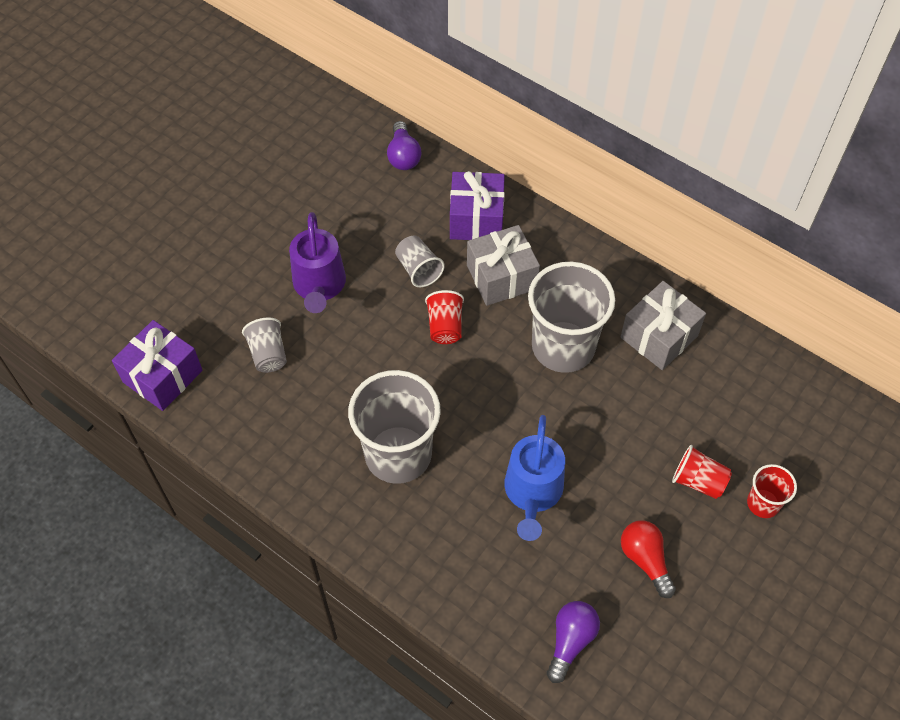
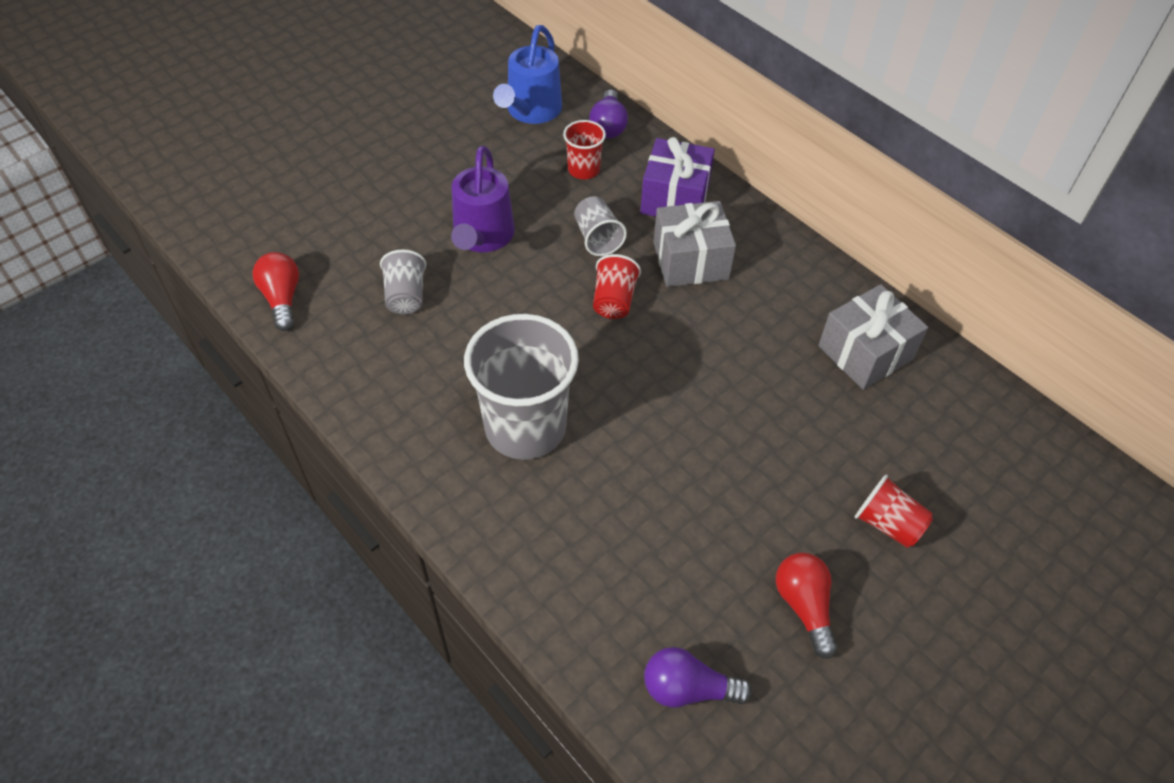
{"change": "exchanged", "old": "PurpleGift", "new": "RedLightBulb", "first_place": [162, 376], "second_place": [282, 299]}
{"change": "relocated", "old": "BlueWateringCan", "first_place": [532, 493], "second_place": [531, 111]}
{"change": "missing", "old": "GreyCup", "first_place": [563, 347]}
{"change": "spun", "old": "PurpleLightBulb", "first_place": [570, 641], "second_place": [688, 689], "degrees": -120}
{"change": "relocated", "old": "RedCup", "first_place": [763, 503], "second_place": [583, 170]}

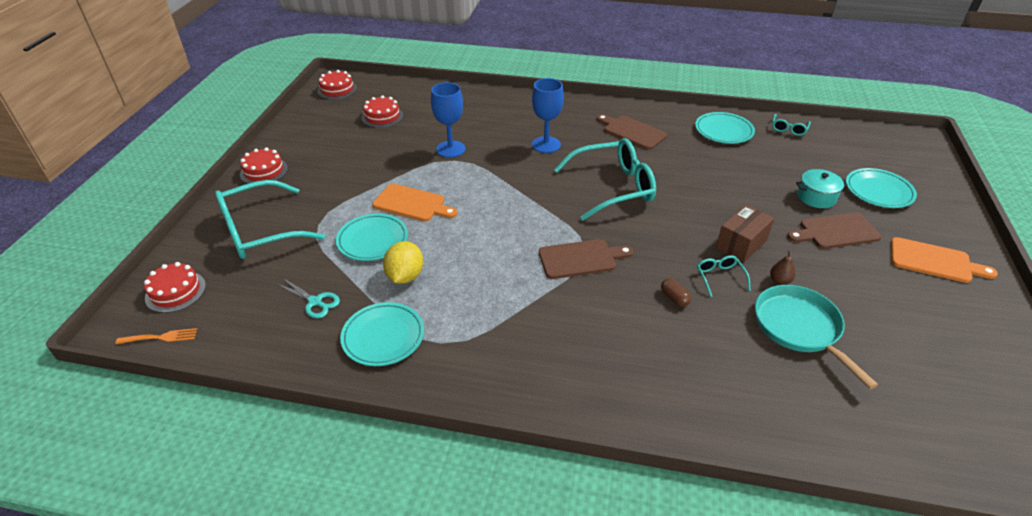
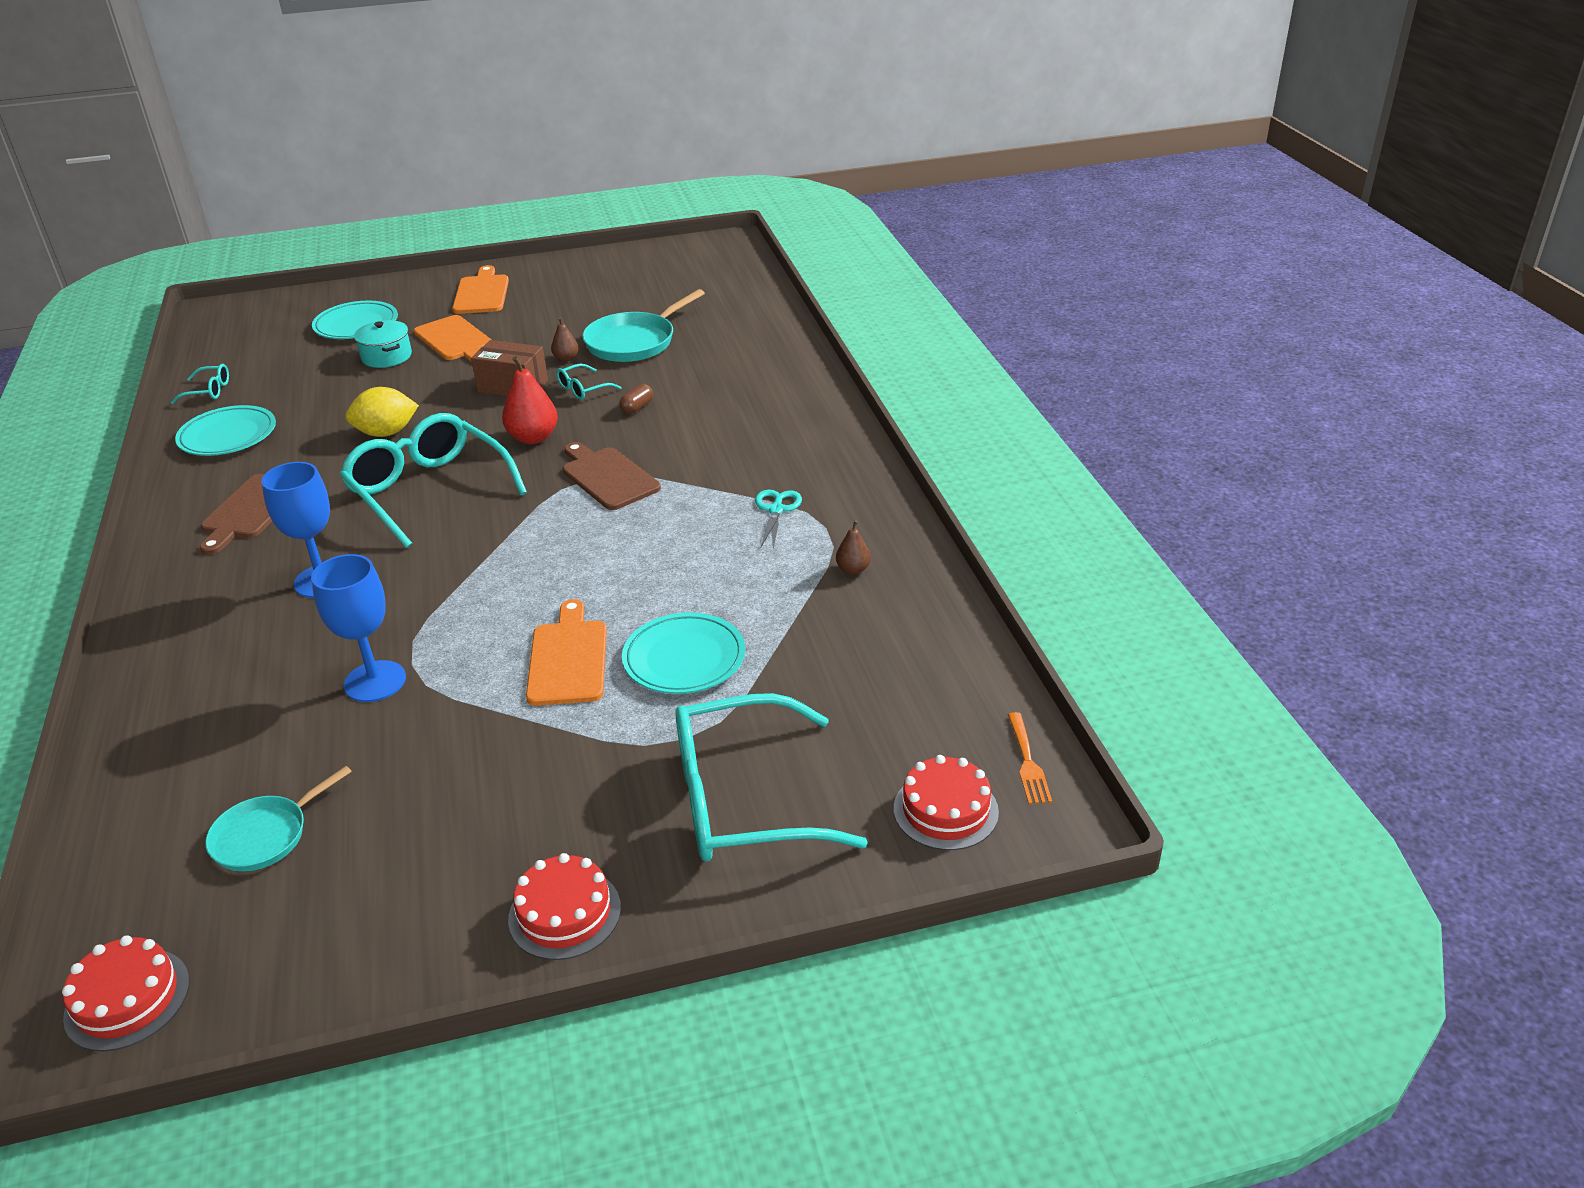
{"change": "spun", "old": "OrangeFork", "first_place": [161, 337], "second_place": [1028, 762], "degrees": -150}
{"change": "spun", "old": "TurquoiseGlasses", "first_place": [260, 231], "second_place": [744, 799], "degrees": 135}
{"change": "relocated", "old": "TurquoiseScissors", "first_place": [315, 302], "second_place": [776, 510]}
{"change": "exchanged", "old": "TurquoisePlate", "new": "BrownPear", "first_place": [383, 337], "second_place": [853, 569]}
{"change": "exchanged", "old": "RedCake", "new": "TurquoisePan", "first_place": [382, 116], "second_place": [265, 836]}
{"change": "relocated", "old": "YellowLemon", "first_place": [405, 276], "second_place": [386, 433]}
{"change": "colour", "old": "BrownCuttingBoard", "new": "OrangeCuttingBoard", "first_place": [836, 231], "second_place": [455, 340]}
{"change": "appeared", "new": "RedPear", "second_place": [533, 438]}

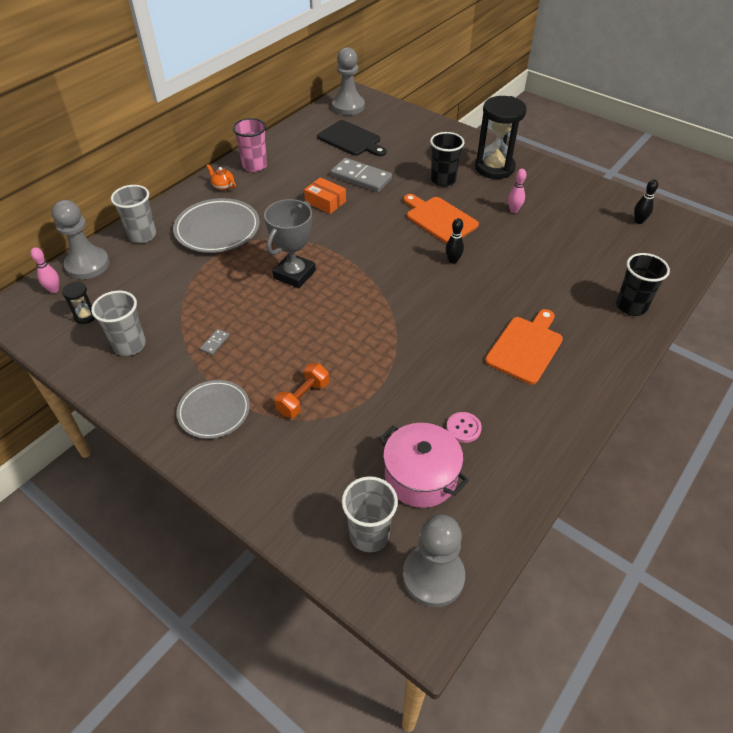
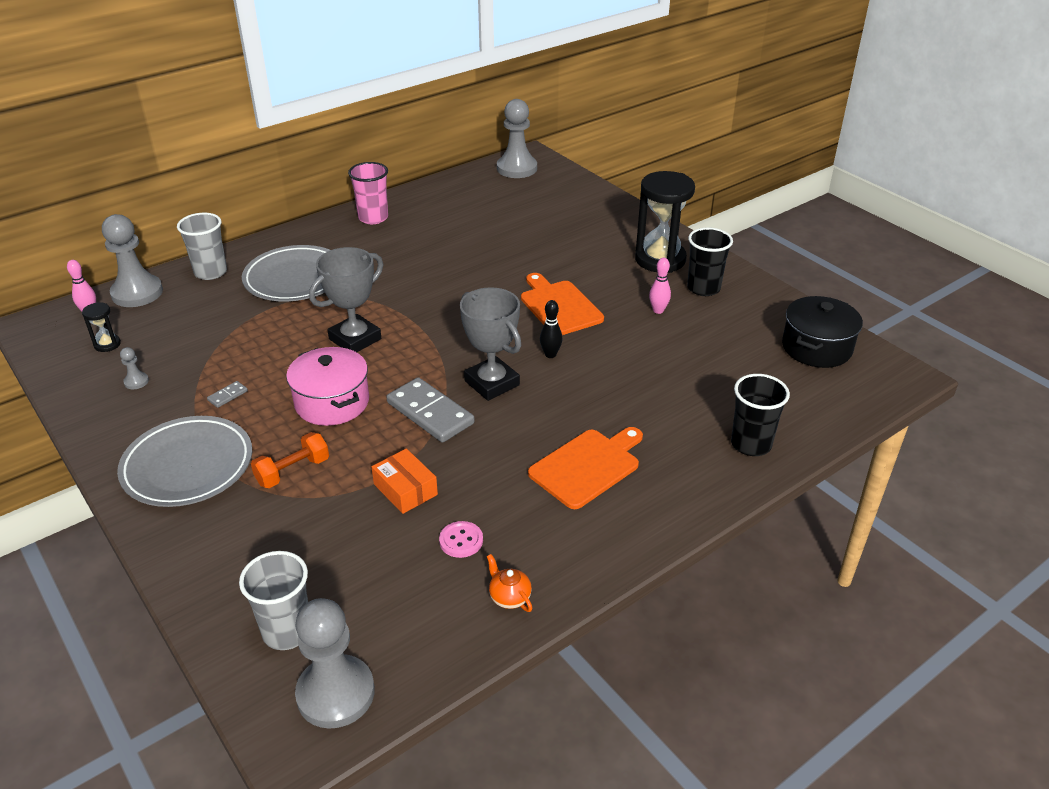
{"change": "exchanged", "old": "GreyCup", "new": "GreyPawn", "first_place": [129, 345], "second_place": [136, 382]}
{"change": "size", "old": "GreyPlate", "first_place": [214, 411], "second_place": [188, 466], "factor": 1.51}
{"change": "relocated", "old": "OrangeTeapot", "first_place": [223, 186], "second_place": [509, 597]}
{"change": "relocated", "old": "OrangeBox", "first_place": [325, 202], "second_place": [405, 489]}
{"change": "missing", "old": "BlackCuttingBoard", "first_place": [351, 139]}
{"change": "relocated", "old": "GreyDomino", "first_place": [361, 177], "second_place": [430, 413]}
{"change": "relocated", "old": "PinkPot", "first_place": [420, 476], "second_place": [332, 402]}
{"change": "relocated", "old": "BlackCup", "first_place": [443, 180], "second_place": [703, 288]}
{"change": "exchanged", "old": "BlackBowlingPin", "new": "BlackPot", "first_place": [638, 221], "second_place": [816, 348]}
{"change": "appeared", "new": "GreyTrophy", "second_place": [492, 383]}

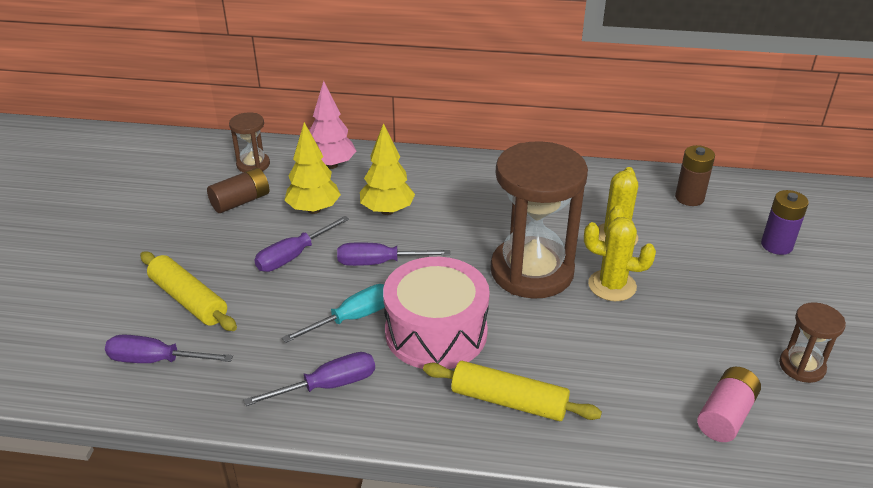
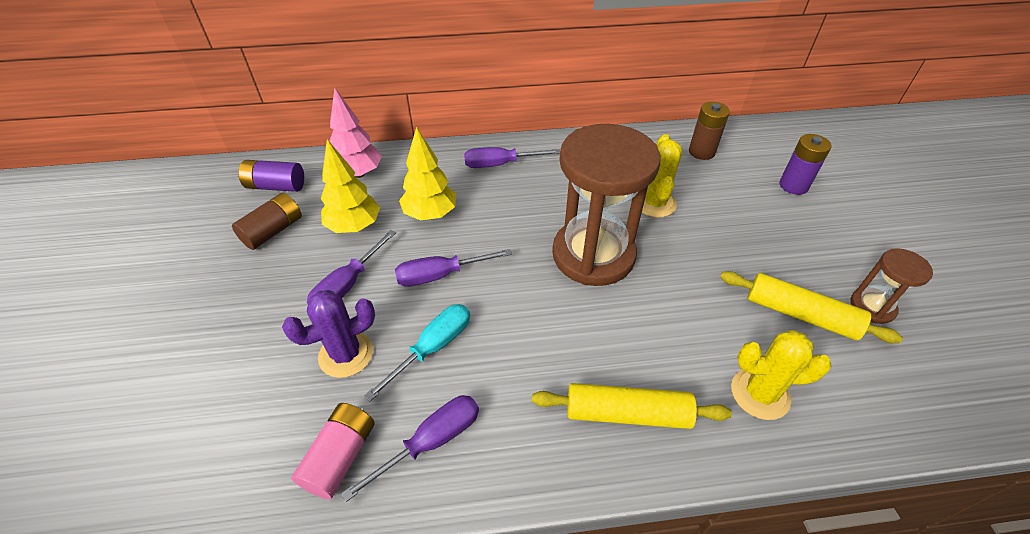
{"change": "relocated", "old": "PurpleScrewdriver", "first_place": [156, 360], "second_place": [500, 164]}
{"change": "relocated", "old": "YellowRollingPin", "first_place": [189, 300], "second_place": [800, 314]}
{"change": "exchanged", "old": "BrownHourglass", "new": "PurpleBattery", "first_place": [253, 164], "second_place": [276, 186]}
{"change": "missing", "old": "PinkDrum", "first_place": [436, 332]}
{"change": "relocated", "old": "YellowCactus", "first_place": [612, 286], "second_place": [760, 394]}
{"change": "relocated", "old": "PinkBattery", "first_place": [725, 415], "second_place": [340, 457]}
{"change": "appeared", "new": "PurpleCactus", "second_place": [346, 354]}

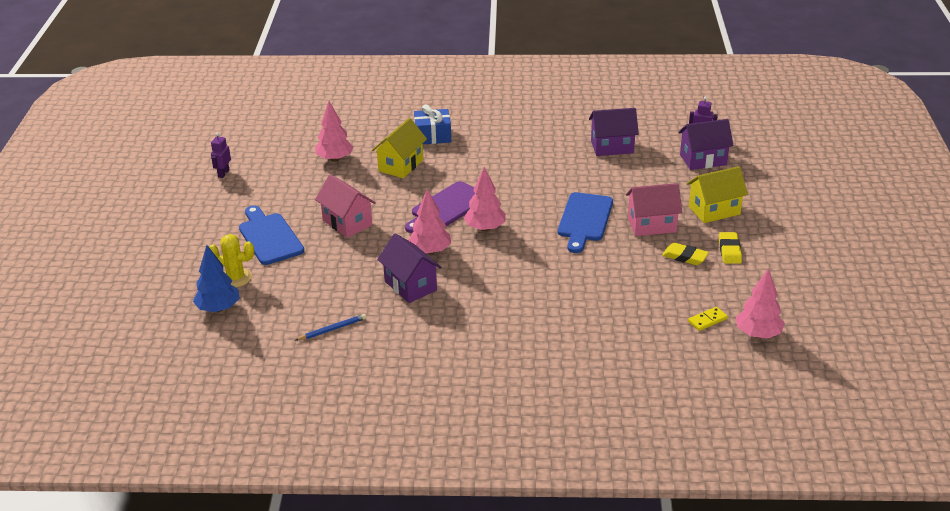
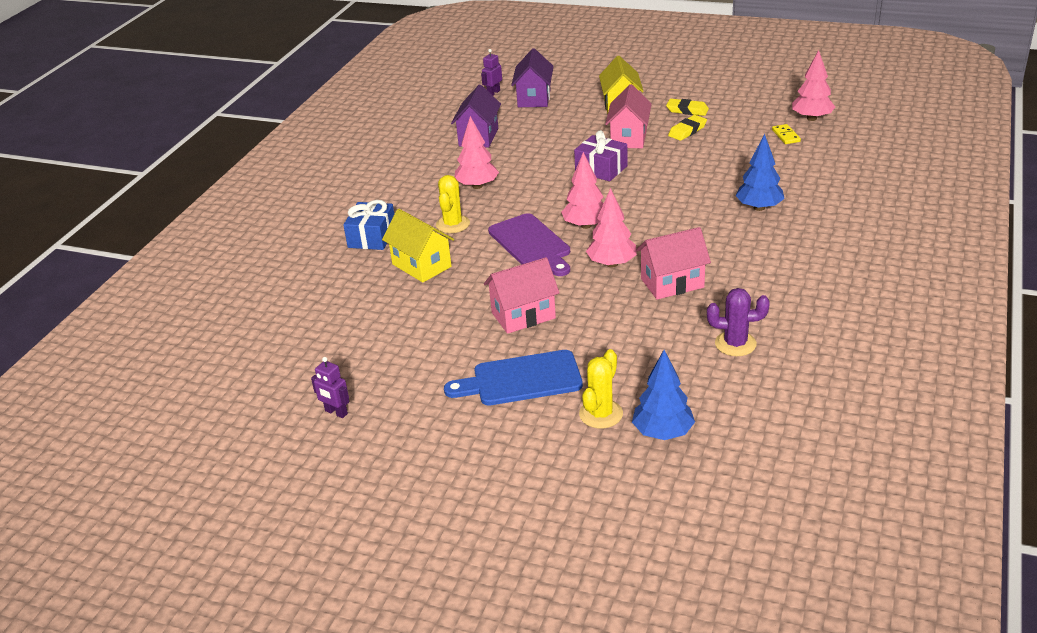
{"change": "exchanged", "old": "BluePencil", "new": "PurpleCactus", "first_place": [332, 329], "second_place": [735, 344]}
{"change": "relocated", "old": "PinkTree", "first_place": [335, 159], "second_place": [477, 186]}
{"change": "colour", "old": "PurpleHouse", "new": "PinkHouse", "first_place": [410, 286], "second_place": [672, 283]}
{"change": "exchanged", "old": "BlueCuttingBoard", "new": "PurpleGift", "first_place": [584, 220], "second_place": [601, 169]}
{"change": "appeared", "new": "YellowCactus", "second_place": [453, 224]}
{"change": "appeared", "new": "BlueTree", "second_place": [759, 207]}

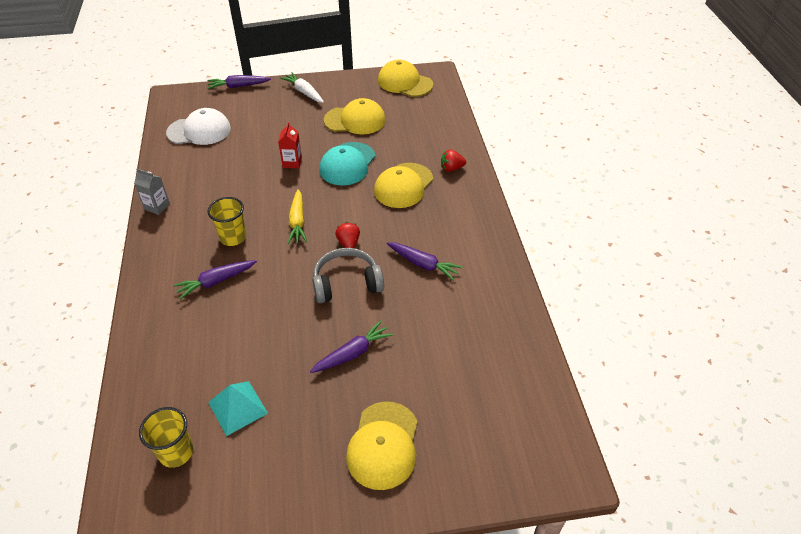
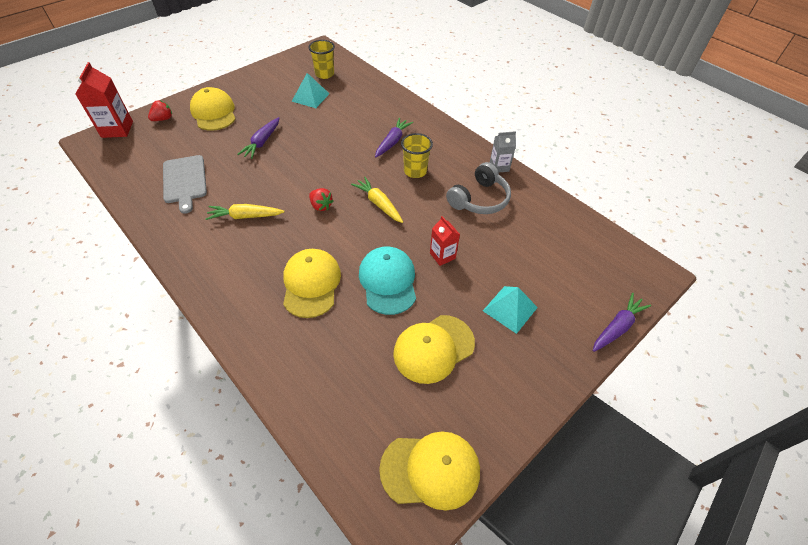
{"change": "missing", "old": "WhiteCap", "first_place": [199, 131]}
{"change": "missing", "old": "WhiteCarrot", "first_place": [304, 92]}
{"change": "relocated", "old": "GreyHeadphones", "first_place": [346, 283], "second_place": [479, 199]}
{"change": "colour", "old": "PurpleCarrot", "new": "YellowCarrot", "first_place": [423, 264], "second_place": [245, 216]}
{"change": "relocated", "old": "RedStrawberry", "first_place": [451, 168], "second_place": [163, 119]}
{"change": "appeared", "new": "RedCarton", "second_place": [117, 129]}
{"change": "appeared", "new": "GreyCuttingBoard", "second_place": [184, 181]}
{"change": "appeared", "new": "TurquoisePyramid", "second_place": [510, 309]}

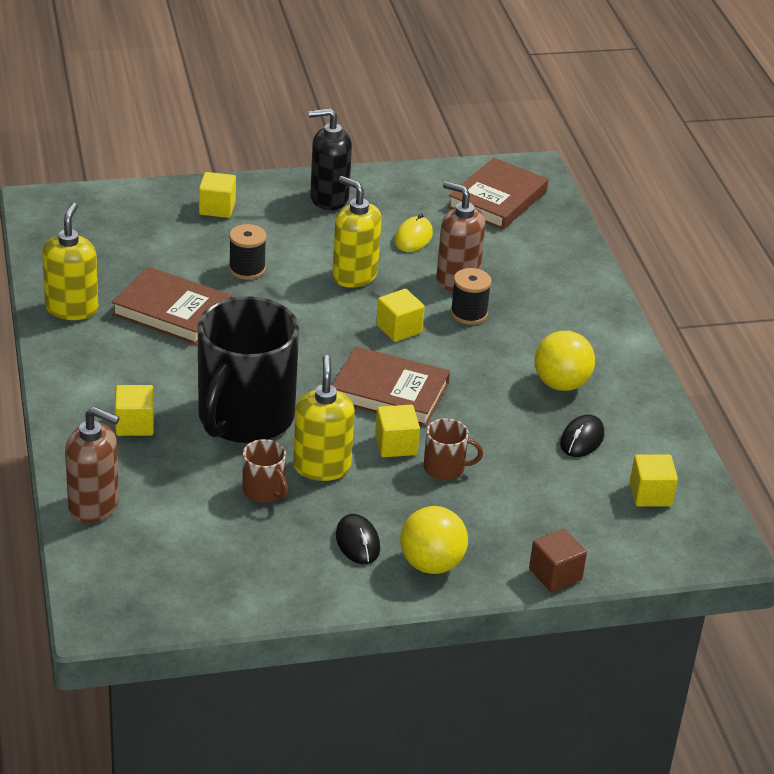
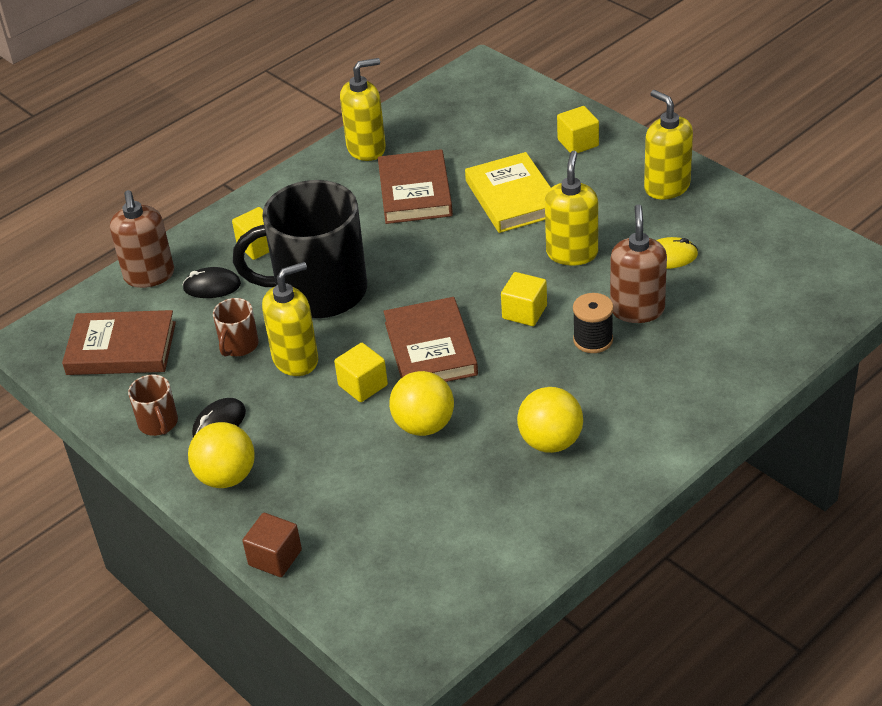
{"change": "exchanged", "old": "BlackSpool", "new": "YellowBook", "first_place": [247, 269], "second_place": [513, 198]}
{"change": "colour", "old": "BlackSoapDispenser", "new": "YellowSoapDispenser", "first_place": [329, 198], "second_place": [666, 187]}
{"change": "relocated", "old": "BrownMug", "first_place": [445, 468], "second_place": [158, 423]}
{"change": "relocated", "old": "BrownBook", "first_place": [497, 199], "second_place": [121, 348]}
{"change": "relocated", "old": "BlackMouse", "first_place": [582, 439], "second_place": [212, 286]}
{"change": "missing", "old": "YellowCube", "first_place": [650, 494]}
{"change": "appeared", "new": "YellowBall", "second_place": [424, 425]}

